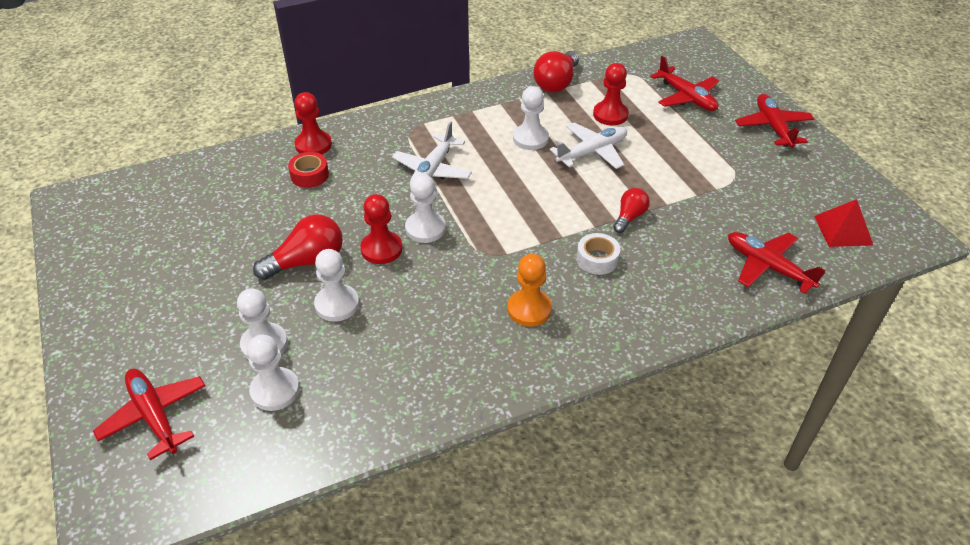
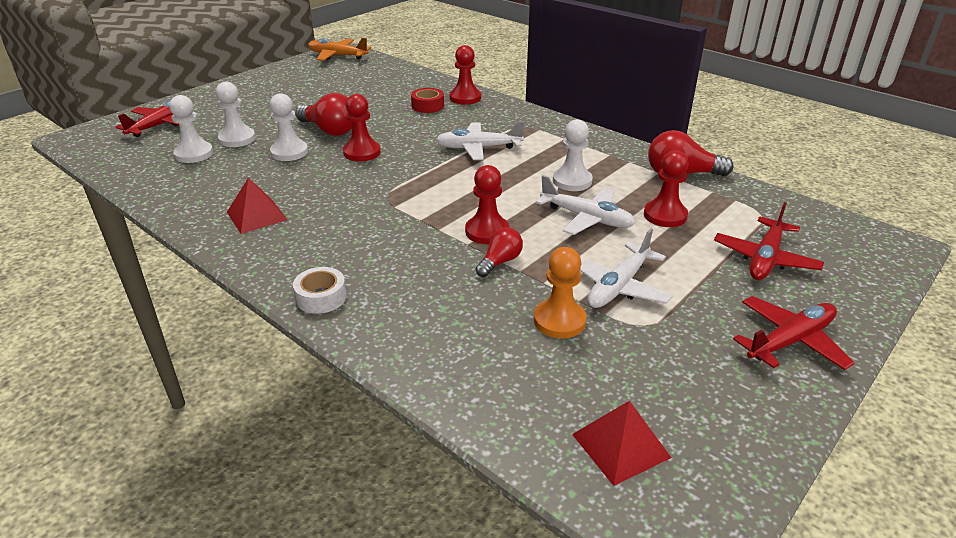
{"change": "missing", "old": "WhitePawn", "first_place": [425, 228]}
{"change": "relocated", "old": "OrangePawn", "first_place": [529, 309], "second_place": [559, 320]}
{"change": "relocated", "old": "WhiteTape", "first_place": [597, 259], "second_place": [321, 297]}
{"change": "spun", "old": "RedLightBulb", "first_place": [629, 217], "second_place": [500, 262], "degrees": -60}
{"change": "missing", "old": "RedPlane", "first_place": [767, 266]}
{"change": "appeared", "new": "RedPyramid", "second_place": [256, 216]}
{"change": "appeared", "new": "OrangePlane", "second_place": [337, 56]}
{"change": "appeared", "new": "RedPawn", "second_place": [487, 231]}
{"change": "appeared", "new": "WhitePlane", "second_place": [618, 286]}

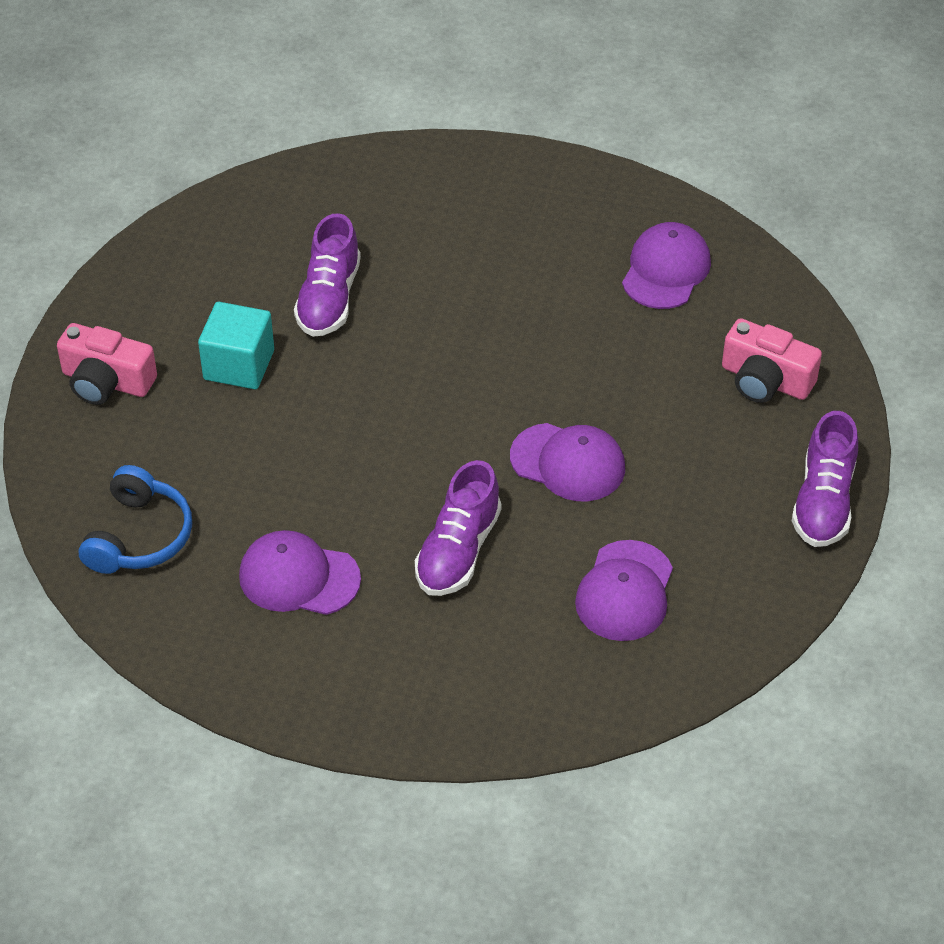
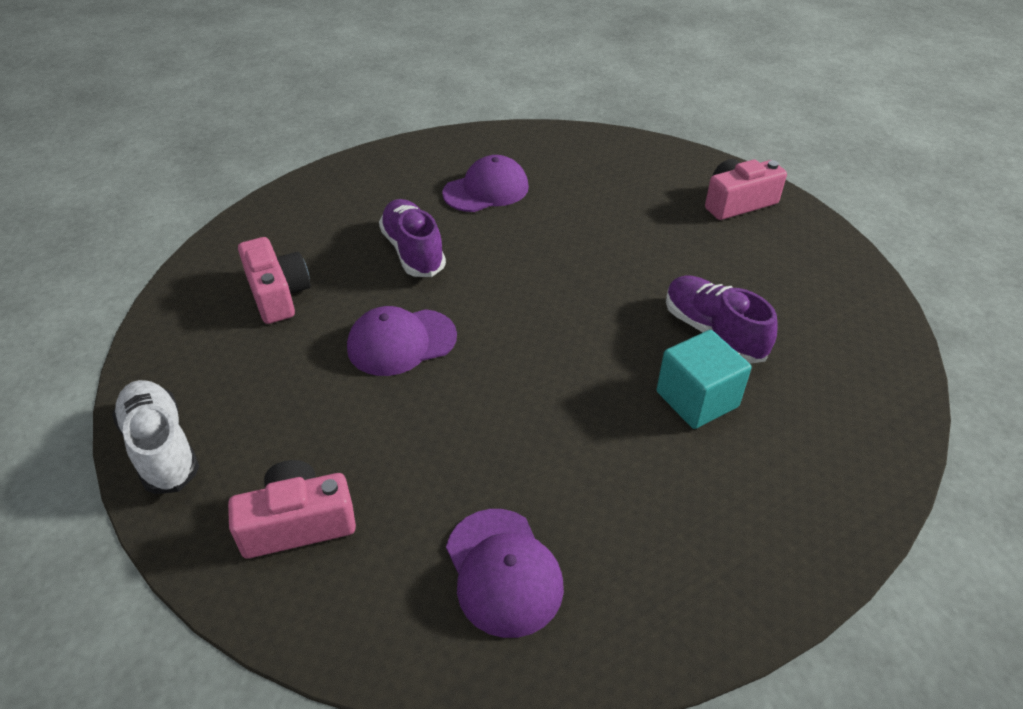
{"change": "missing", "old": "BlueHeadphones", "first_place": [139, 536]}
{"change": "relocated", "old": "TurquoiseCube", "first_place": [239, 365], "second_place": [697, 399]}
{"change": "exchanged", "old": "PurpleCap", "new": "PinkCamera", "first_place": [625, 591], "second_place": [278, 294]}
{"change": "colour", "old": "PurpleShoe", "new": "WhiteShoe", "first_place": [823, 502], "second_place": [161, 448]}

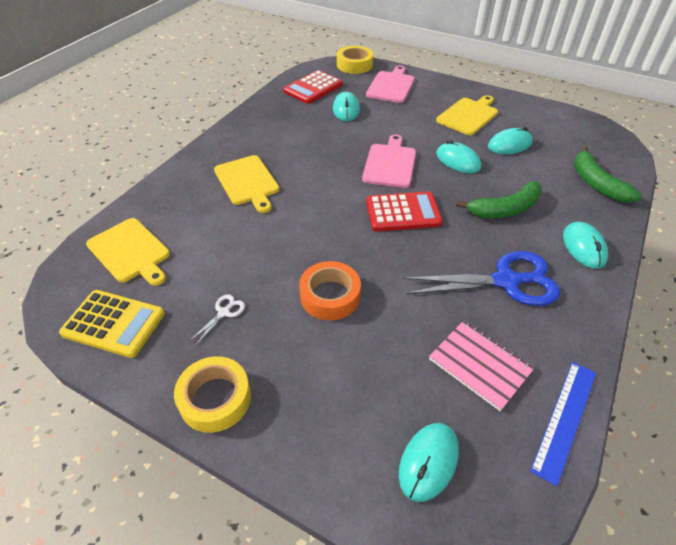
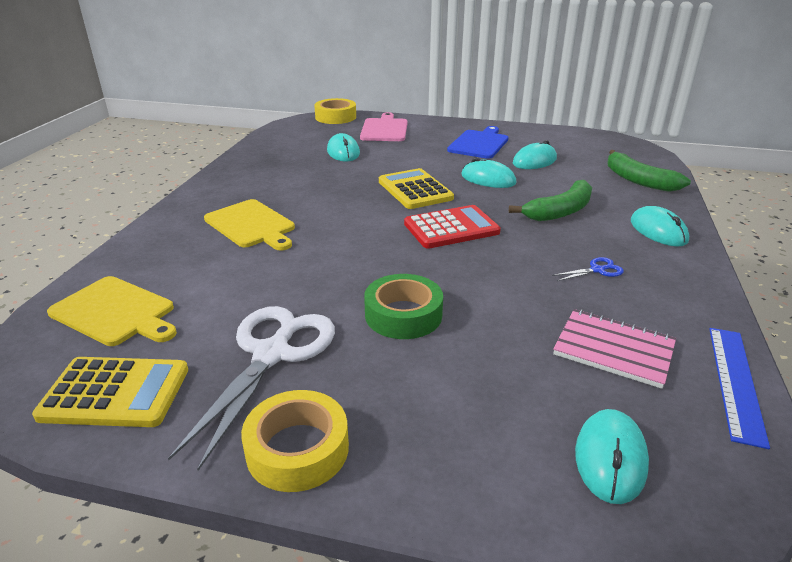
{"change": "size", "old": "WhiteScissors", "first_place": [224, 312], "second_place": [272, 353], "factor": 2.42}
{"change": "missing", "old": "RedCalculator", "first_place": [313, 88]}
{"change": "colour", "old": "OrangeTape", "new": "GreenTape", "first_place": [330, 296], "second_place": [403, 315]}
{"change": "exchanged", "old": "PinkCuttingBoard", "new": "YellowCalculator", "first_place": [390, 164], "second_place": [415, 190]}
{"change": "size", "old": "BlueScissors", "first_place": [506, 281], "second_place": [597, 270], "factor": 0.41}
{"change": "colour", "old": "YellowCuttingBoard", "new": "BlueCuttingBoard", "first_place": [468, 115], "second_place": [479, 143]}

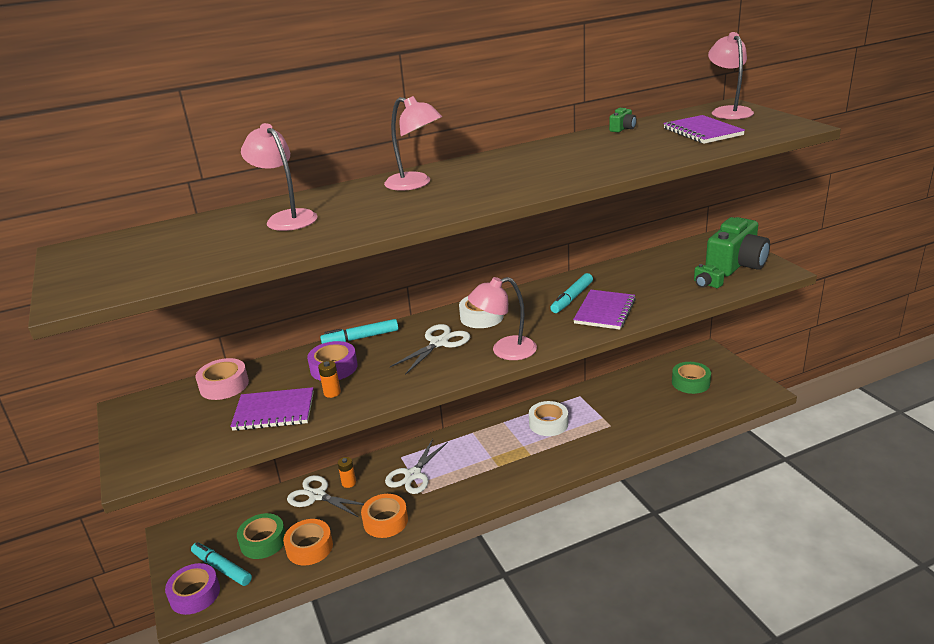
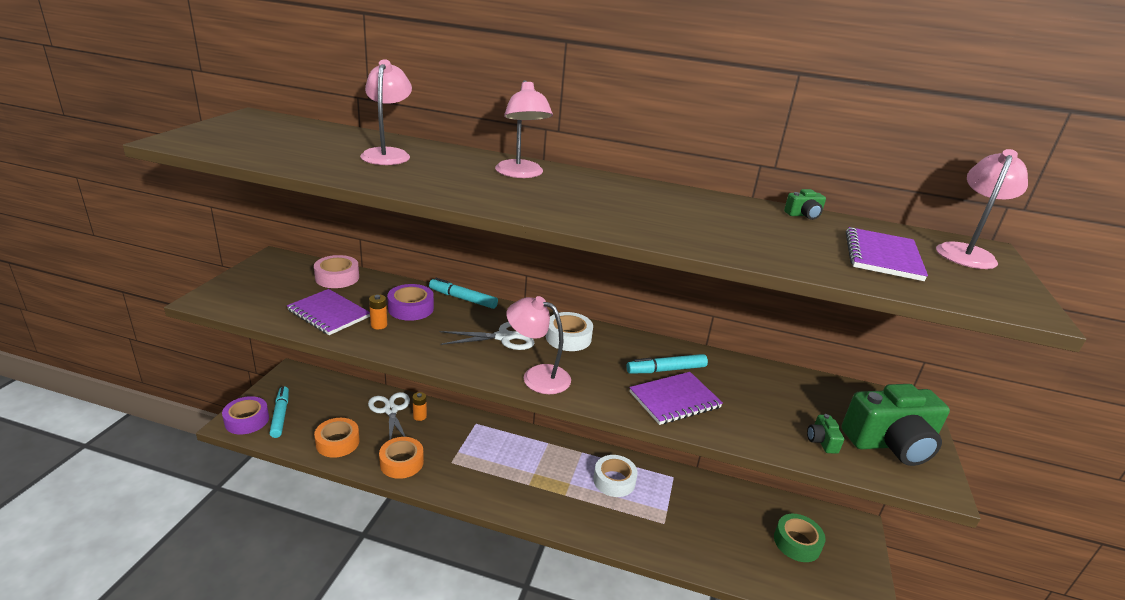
{"change": "missing", "old": "GreenTape", "first_place": [263, 541]}
{"change": "missing", "old": "WhiteScissors", "first_place": [413, 475]}

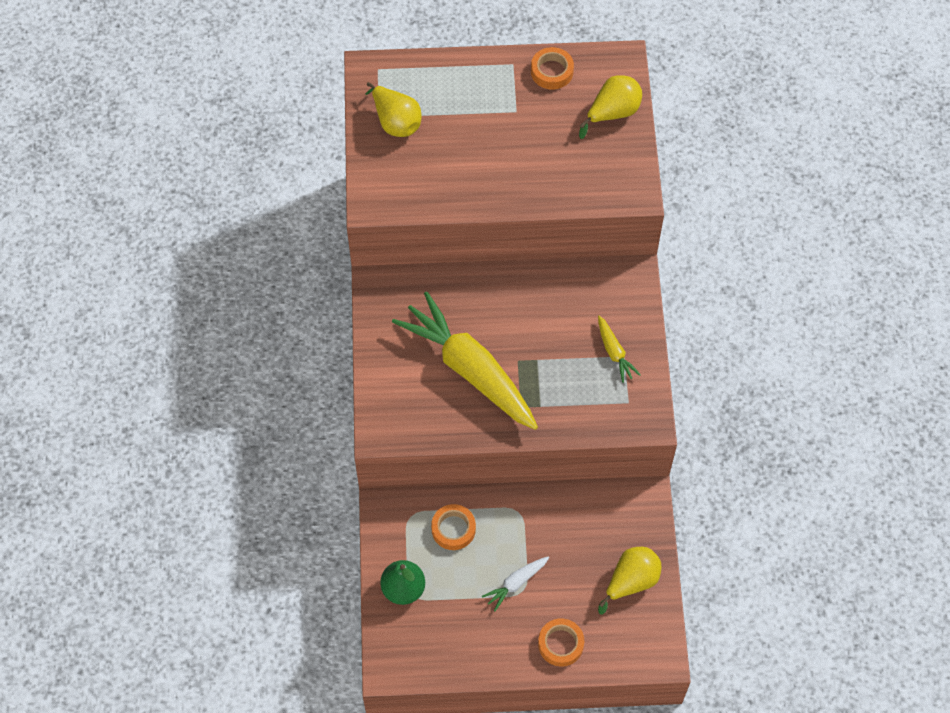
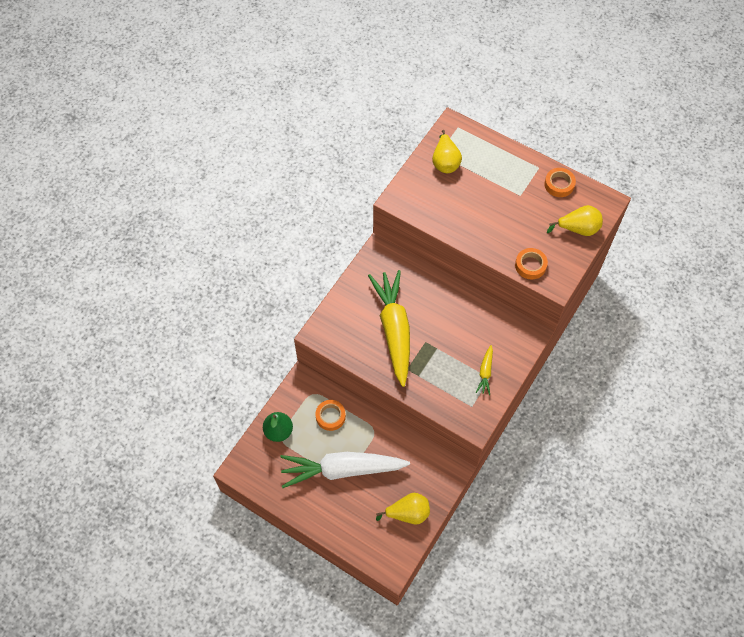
{"change": "size", "old": "WhiteCarrot", "first_place": [515, 583], "second_place": [341, 470], "factor": 2.38}
{"change": "relocated", "old": "OrangeTape", "first_place": [560, 644], "second_place": [530, 265]}

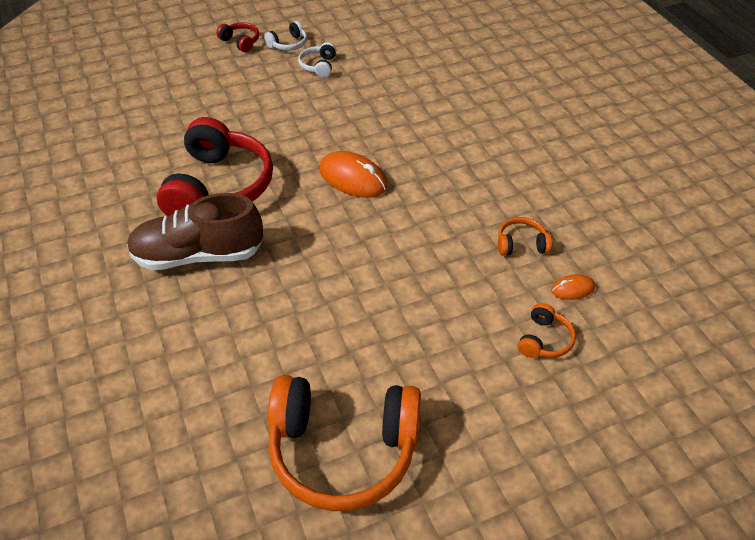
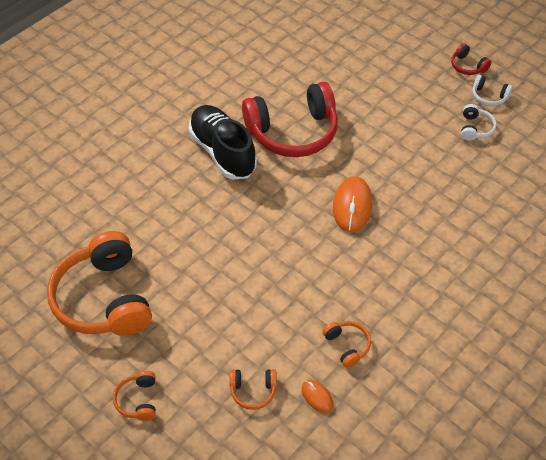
{"change": "colour", "old": "BrownShoe", "new": "BlackShoe", "first_place": [198, 255], "second_place": [222, 152]}
{"change": "spun", "old": "RedHeadphones", "first_place": [240, 42], "second_place": [467, 66], "degrees": 120}
{"change": "spun", "old": "WhiteHeadphones", "first_place": [319, 66], "second_place": [475, 128], "degrees": 120}
{"change": "appeared", "new": "OrangeHeadphones", "second_place": [138, 400]}

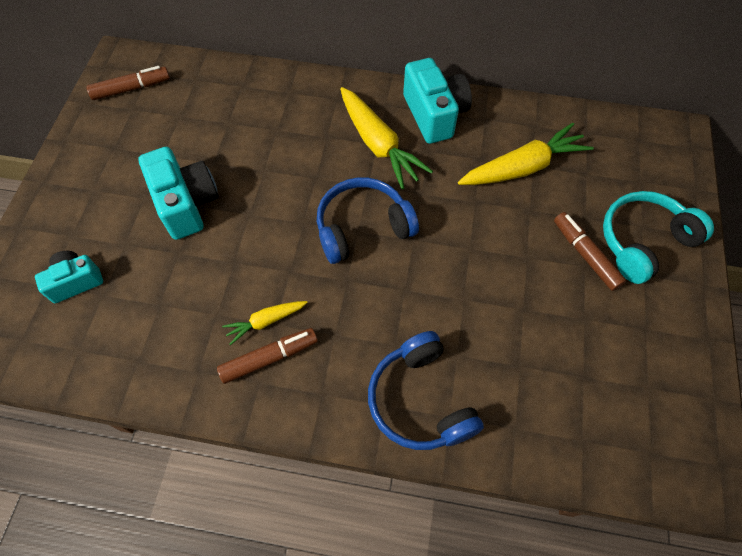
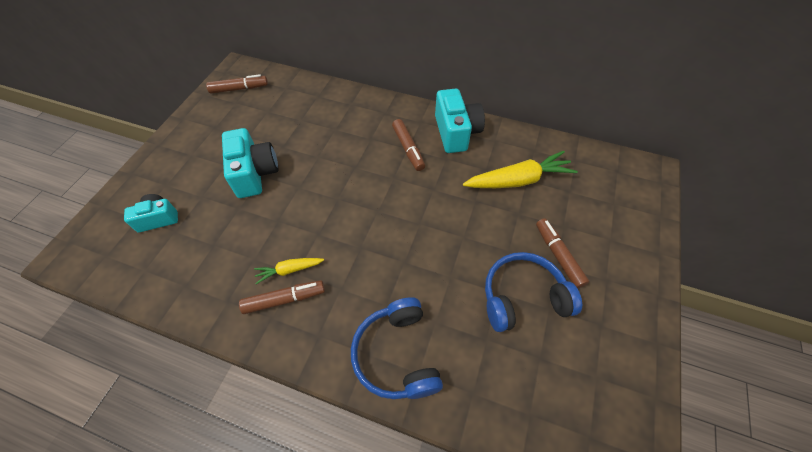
{"change": "relocated", "old": "BlueHeadphones", "first_place": [362, 227], "second_place": [523, 297]}
{"change": "exchanged", "old": "YellowCarrot", "new": "BrownMarker", "first_place": [378, 144], "second_place": [408, 149]}
{"change": "missing", "old": "TurquoiseHeadphones", "first_place": [643, 241]}

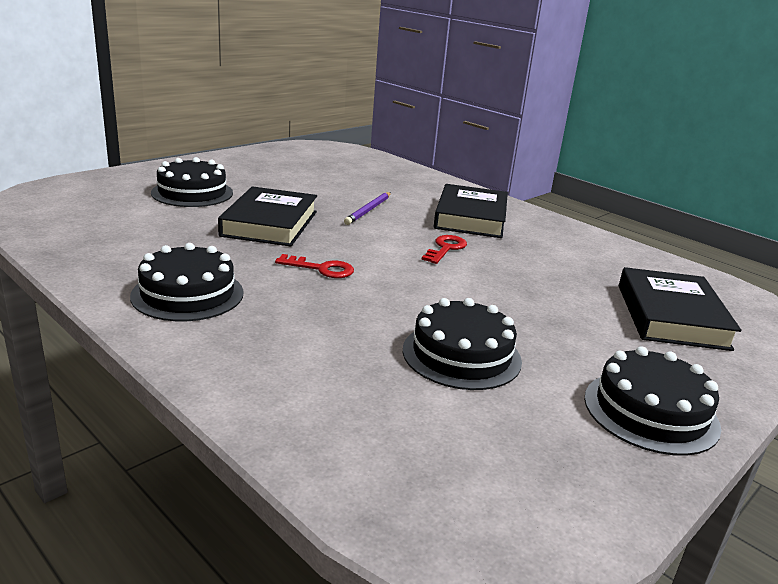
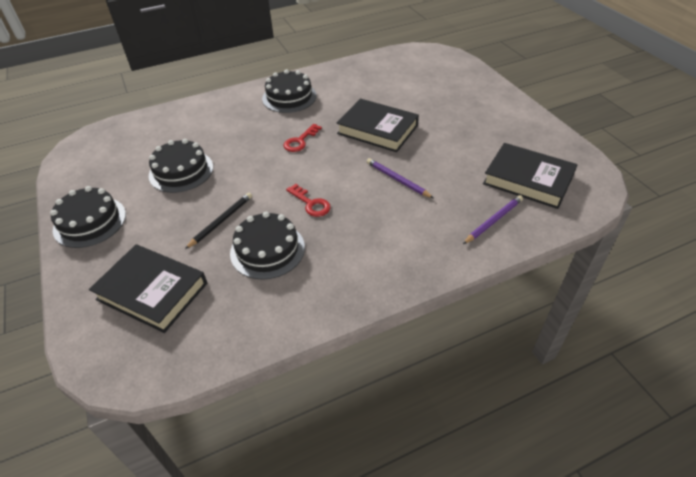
{"change": "relocated", "old": "BlackCake", "first_place": [192, 193], "second_place": [267, 250]}
{"change": "relocated", "old": "BlackBook", "first_place": [470, 217], "second_place": [528, 180]}
{"change": "appeared", "new": "BlackPencil", "second_place": [221, 221]}
{"change": "appeared", "new": "PurplePencil", "second_place": [493, 221]}

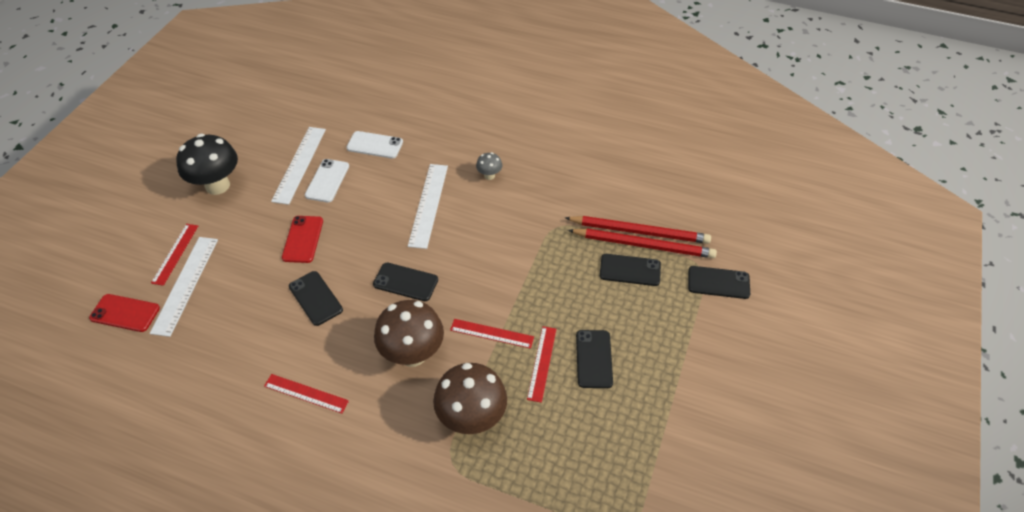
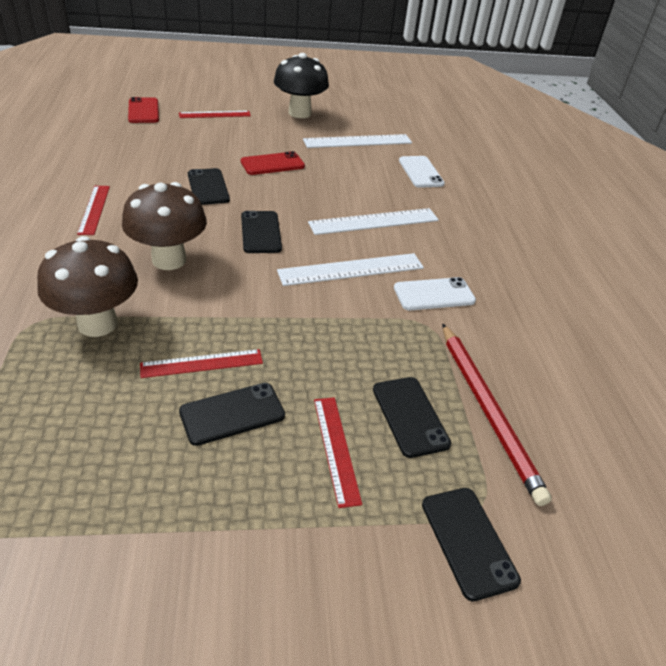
{"change": "relocated", "old": "WhiteRuler", "first_place": [185, 284], "second_place": [351, 269]}
{"change": "spun", "old": "BlackPhone", "first_place": [315, 298], "second_place": [208, 187], "degrees": -45}
{"change": "relocated", "old": "WhitePhone", "first_place": [327, 181], "second_place": [434, 294]}
{"change": "relocated", "old": "RedRuler", "first_place": [492, 333], "second_place": [336, 449]}
{"change": "missing", "old": "GreyMushroom", "first_place": [489, 175]}
{"change": "missing", "old": "RedPencil", "first_place": [644, 245]}

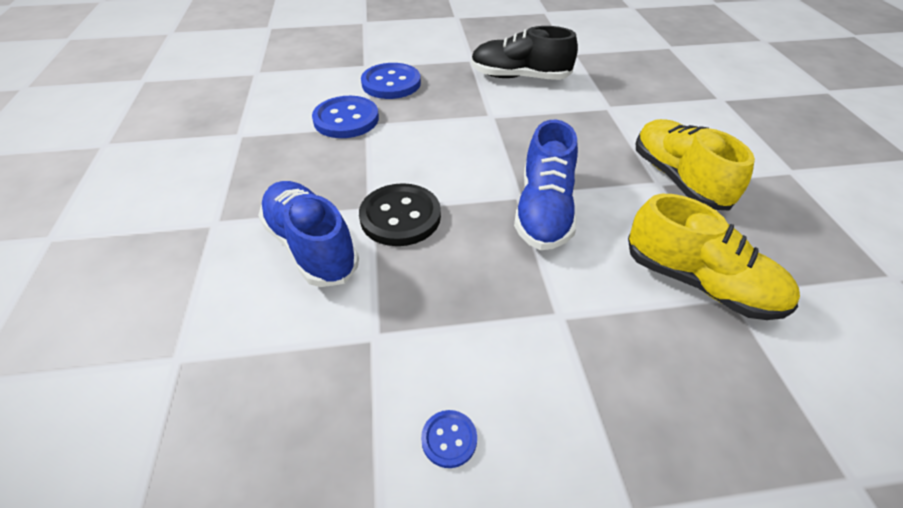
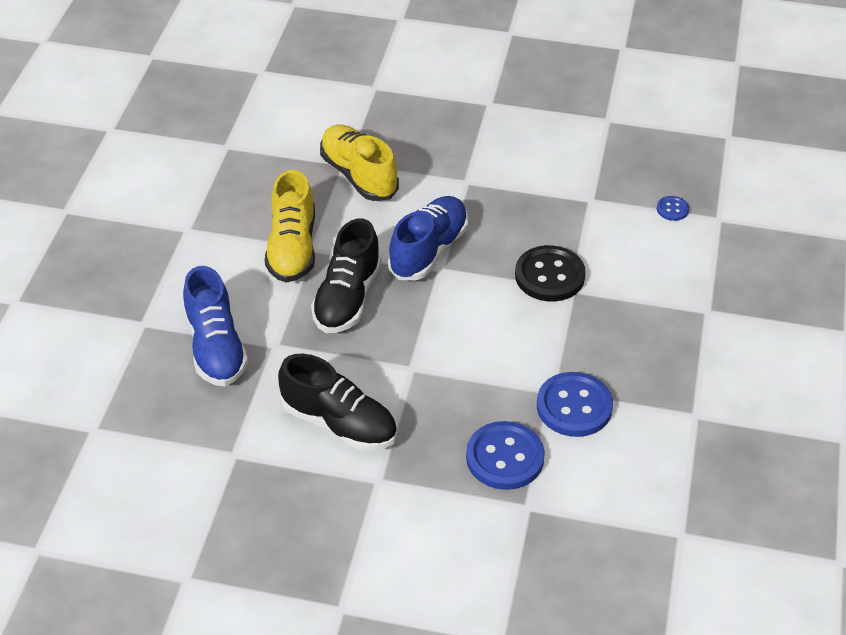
{"change": "relocated", "old": "BlueShoe", "first_place": [311, 246], "second_place": [216, 348]}
{"change": "relocated", "old": "BlueButton", "first_place": [449, 439], "second_place": [672, 209]}
{"change": "appeared", "new": "BlackShoe", "second_place": [347, 298]}

